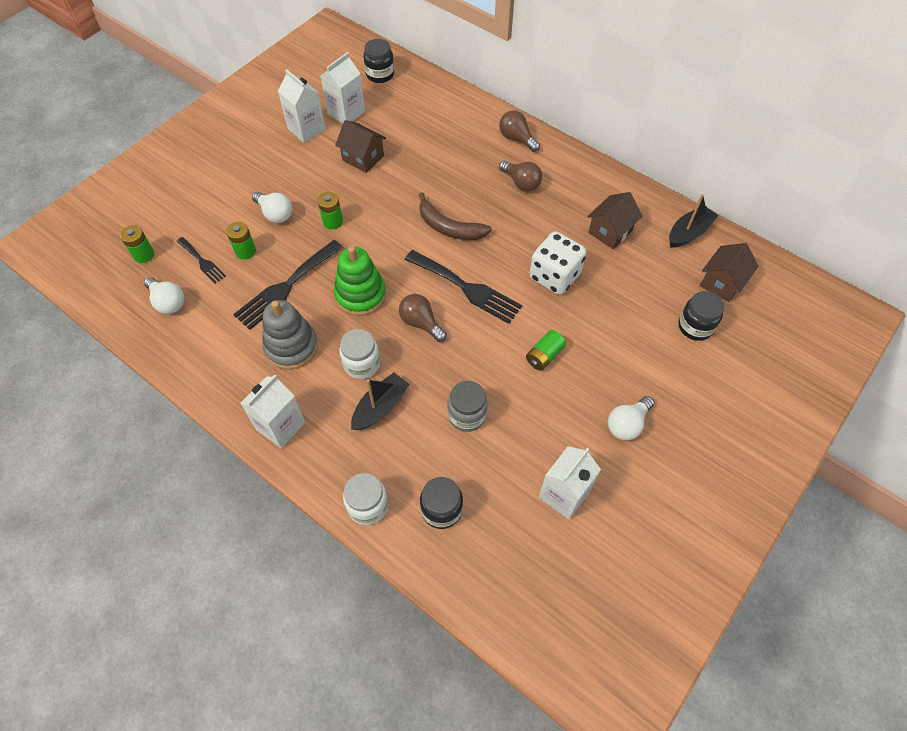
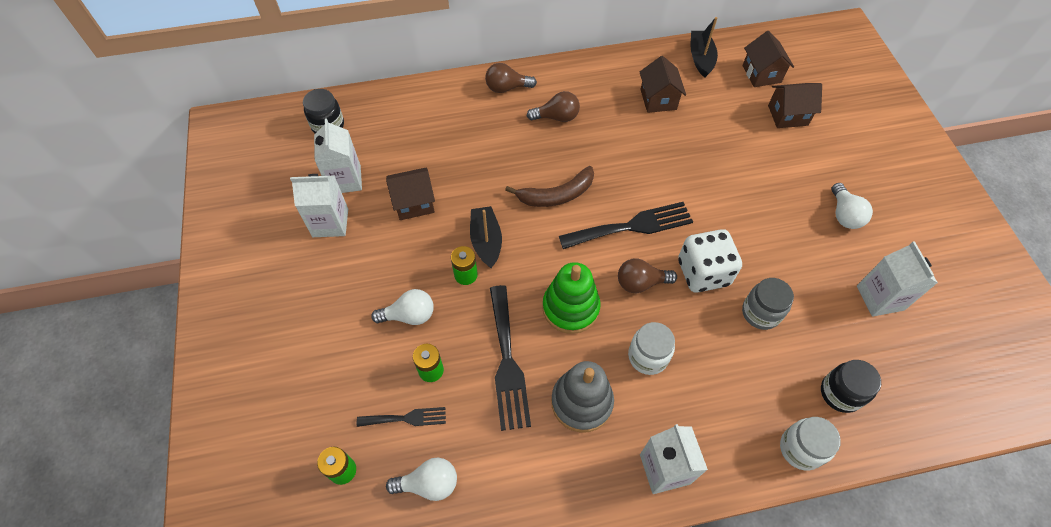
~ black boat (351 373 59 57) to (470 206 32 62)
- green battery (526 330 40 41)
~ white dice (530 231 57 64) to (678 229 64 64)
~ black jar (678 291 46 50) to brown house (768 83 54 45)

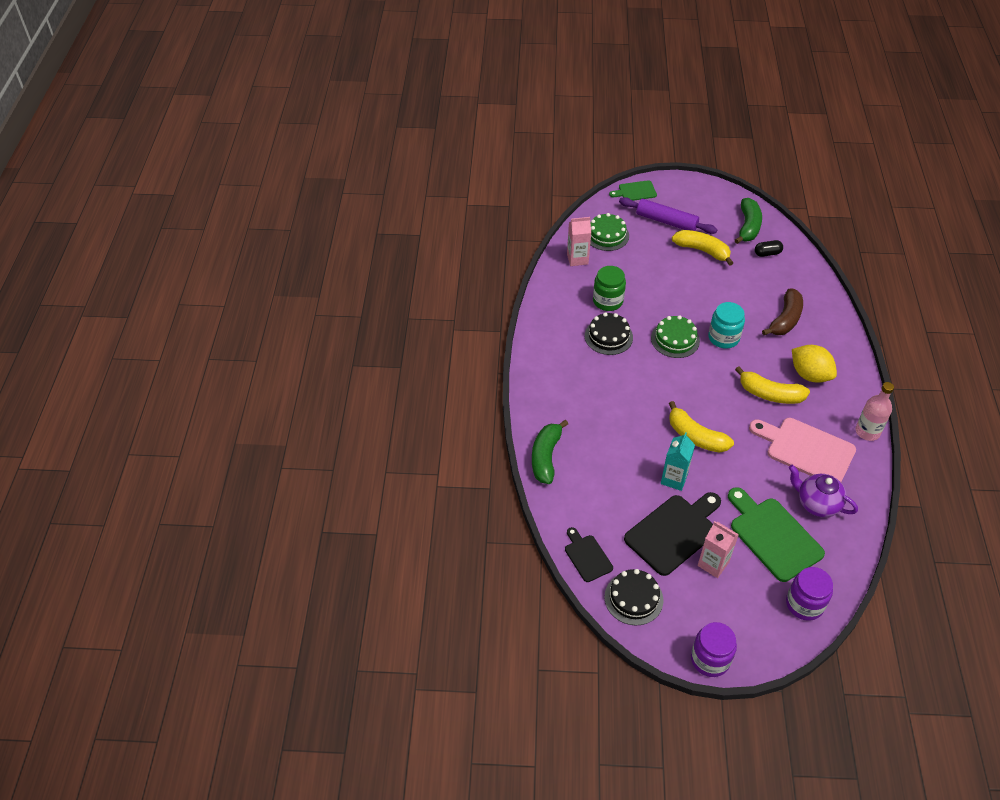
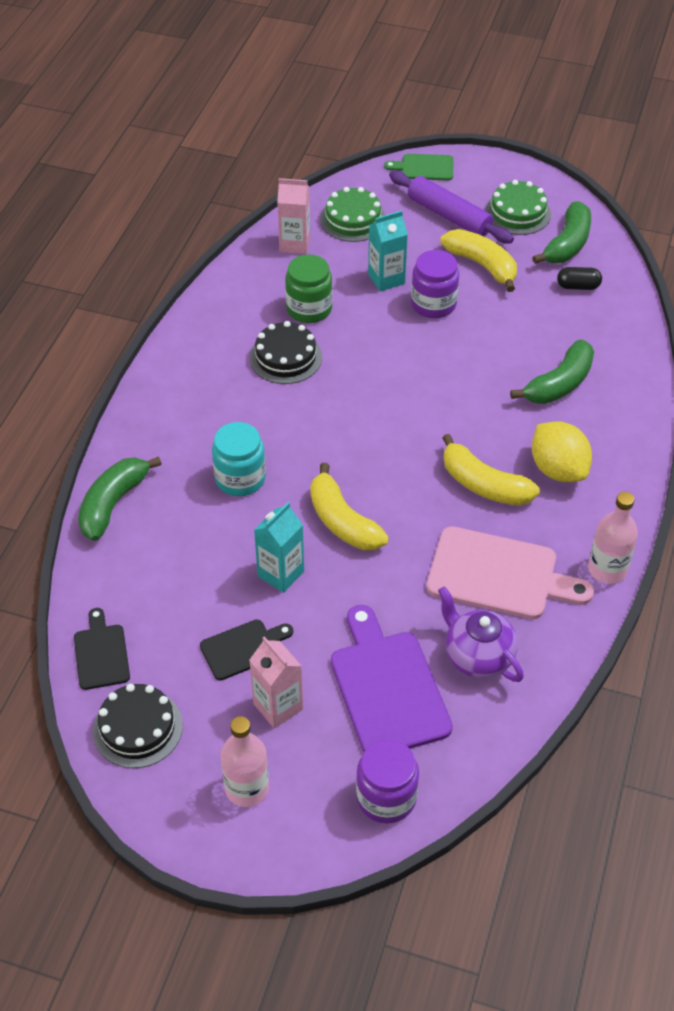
~ black cutting board (624 492 97 84) = (200 619 93 61) x0.55
~ green cake (651 315 49 43) to (485 180 66 55)
~ purple jar (691 622 46 55) to (411 250 48 68)
~ turquoise jar (708 302 37 47) to (212 422 54 74)
~ green cutting board (728 487 97 95) to purple cutting board (331 605 122 147)
~ pink cutting board (749 418 107 64) = (426 526 168 93) 150 degrees clockwise
~ brown banana (762 288 41 47) to green banana (510 339 84 65)
+ pink bottle (221 716 48 91)
+ turquoise carton (368 211 40 80)

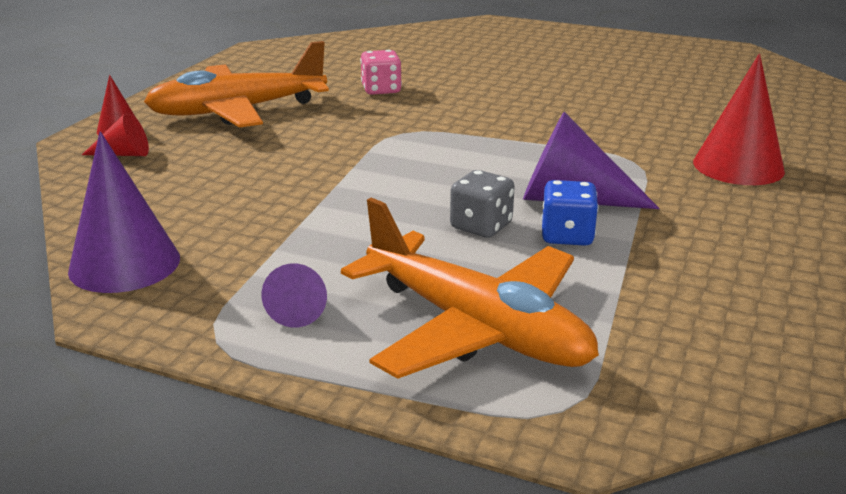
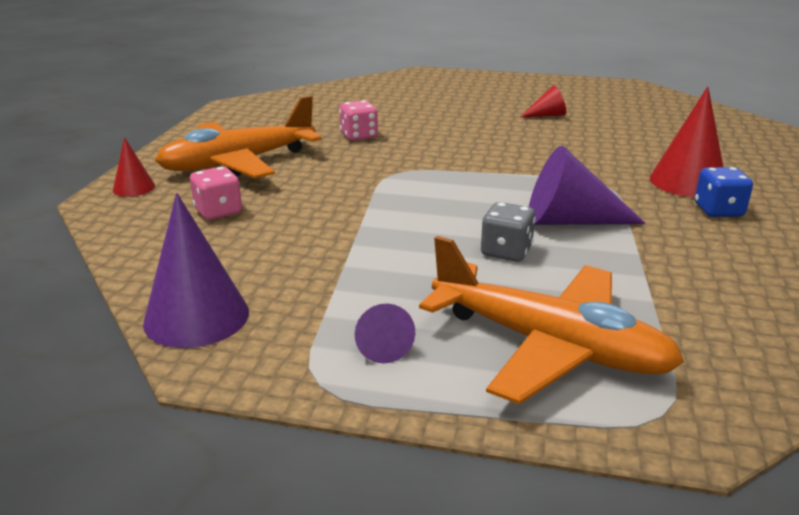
~ red cone (82 112 67 44) to (521 85 45 32)
~ blue dice (541 180 58 66) to (695 167 58 50)
+ pink dice (190 166 52 54)

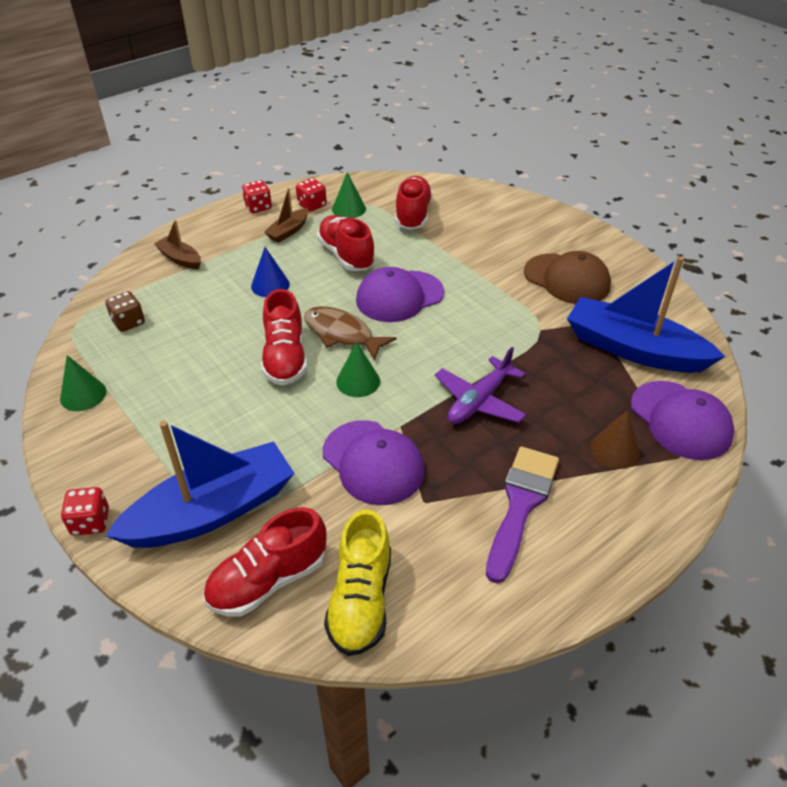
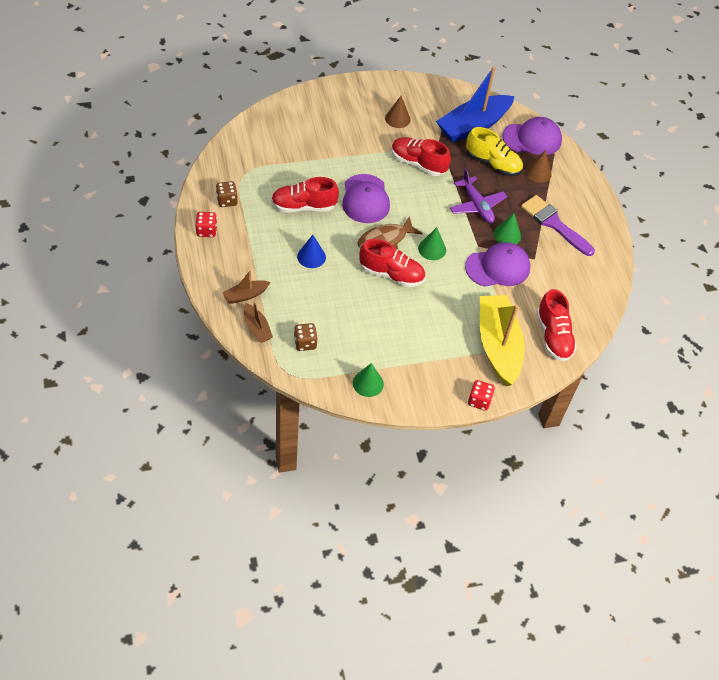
~ blue boat (105 421 189 127) to yellow boat (480 295 45 91)
~ brown boat (264 188 45 55) to (244 300 29 43)
~ red dice (296 178 31 34) to brown dice (216 181 22 26)
~ yellow shoe (324 509 67 147) to (466 127 57 49)
~ green cone (332 172 34 46) to (494 213 27 31)
~ red shoe (395 176 38 54) to (391 137 60 39)
~ brown cap (524 251 87 53) to brown cone (385 96 26 32)

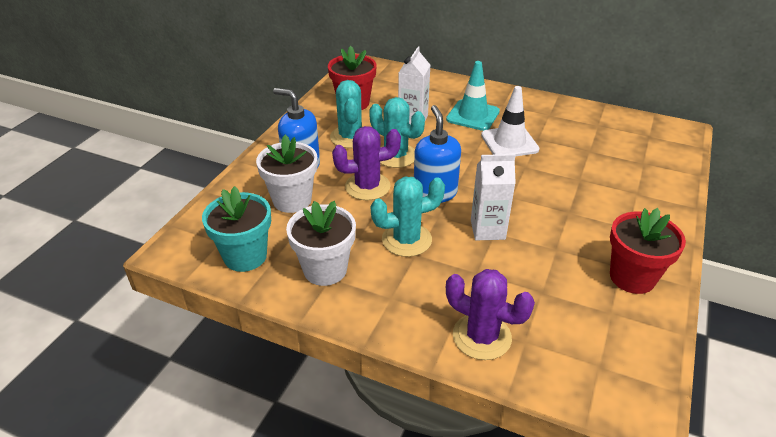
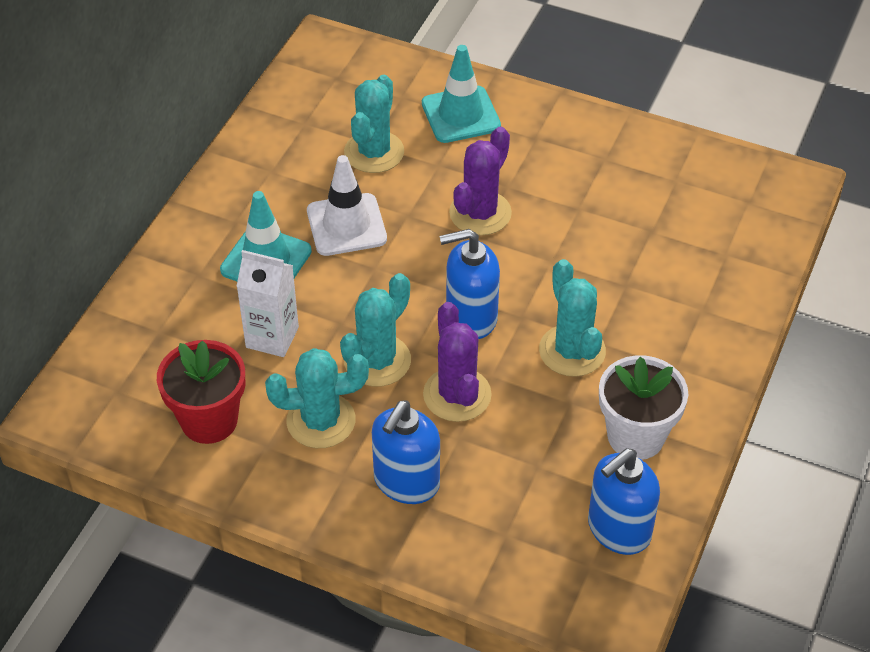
~ turquoise flower pot (202 186 69 86) to blue soap dispenser (588 448 72 107)
- white flower pot (256 135 62 78)
~ purple cactus (446 269 89 91) to (449 127 63 108)
- white carton (471 154 45 86)
- red flower pot (610 208 76 86)
+ turquoise cactus (344 75 60 98)
+ turquoise traffic cone (422 45 79 98)

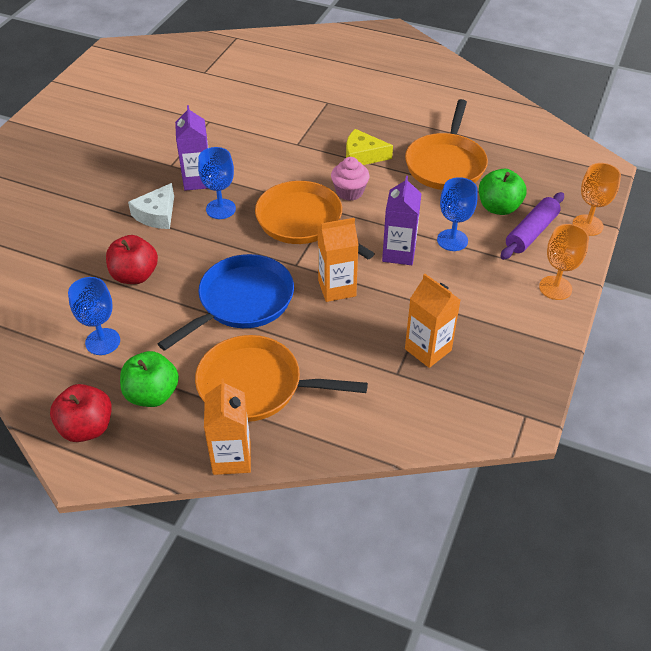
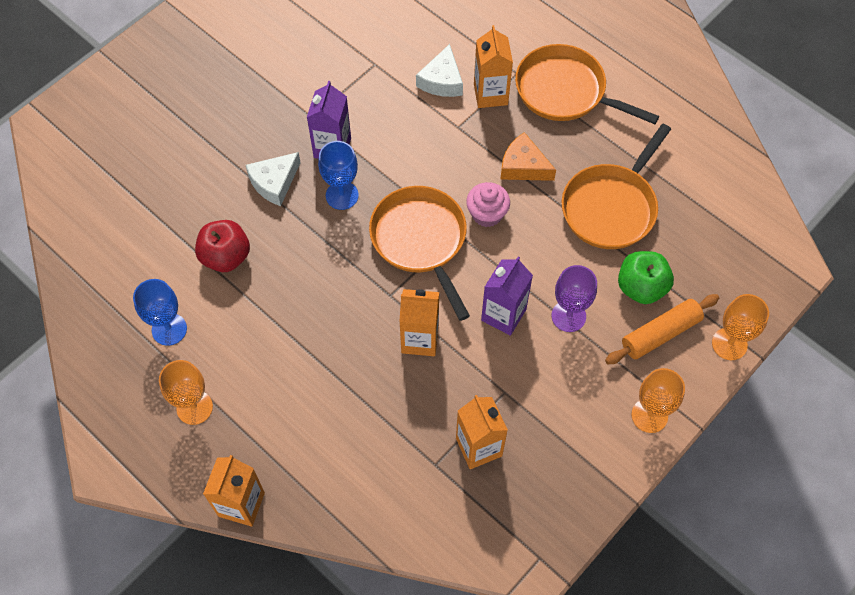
- red apple (50 384 62 58)
~ green apple (120 351 59 56) to orange goblet (159 360 54 65)
- blue pan (158 254 136 97)
~ orange pan (195 335 173 87) to (515 44 144 80)
~ yellow cheese (346 129 47 36) to orange cheese (501 132 55 49)
~ blue goblet (437 177 41 74) to purple goblet (551 265 46 67)
~ purple rolling pin (501 192 63 68) to orange rolling pin (605 294 114 70)
+ white cheese (416 44 47 53)
+ orange carton (474 25 39 83)

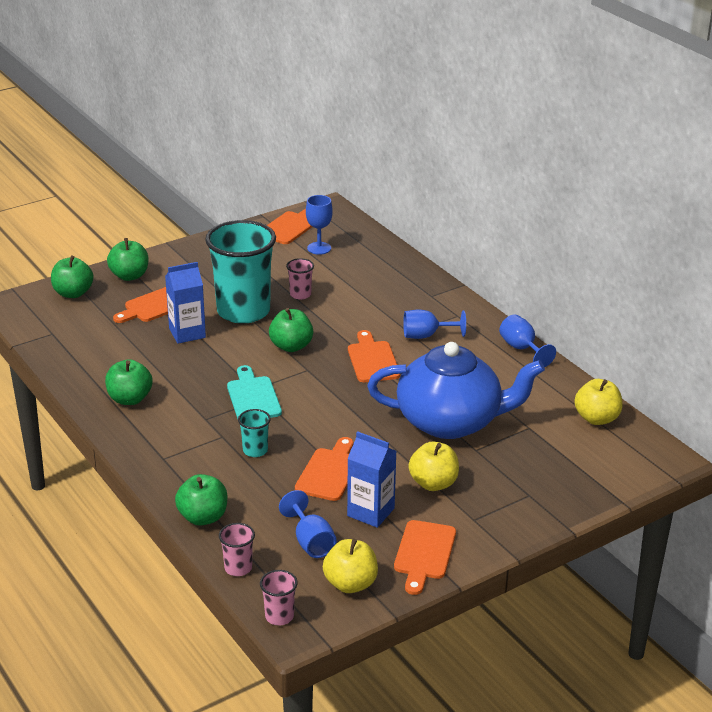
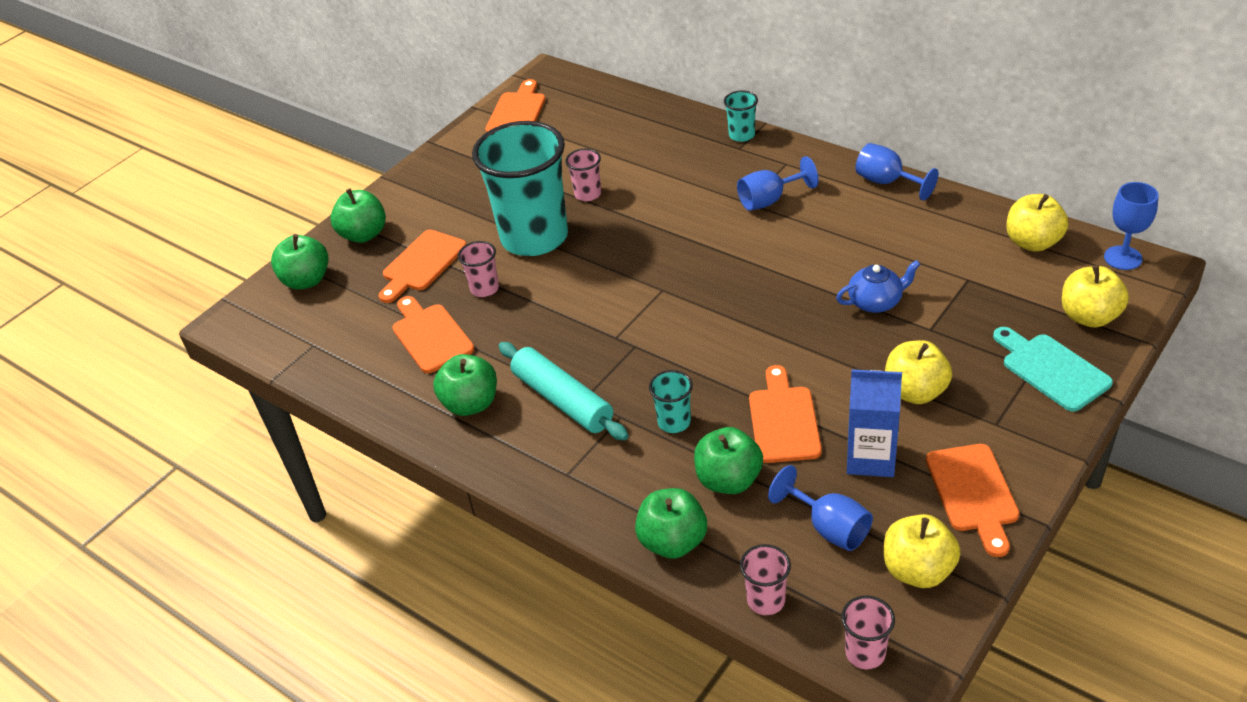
~ blue carton (165 262 41 82) to pink cup (458 241 41 56)
~ turquoise cutting board (227 365 55 54) to (993 327 120 85)
~ green apple (269 308 44 44) to (694 427 69 67)
~ blue goblet (306 195 27 60) to (1104 182 55 88)
~ orange cutting board (348 330 52 52) to (392 296 82 77)
~ blue teapot (367 342 178 97) = (836 260 85 53) x0.41
+ turquoise rolling pin (499 342 130 98)
+ turquoise cup (724 90 34 52)
+ yellow apple (1062 265 67 63)

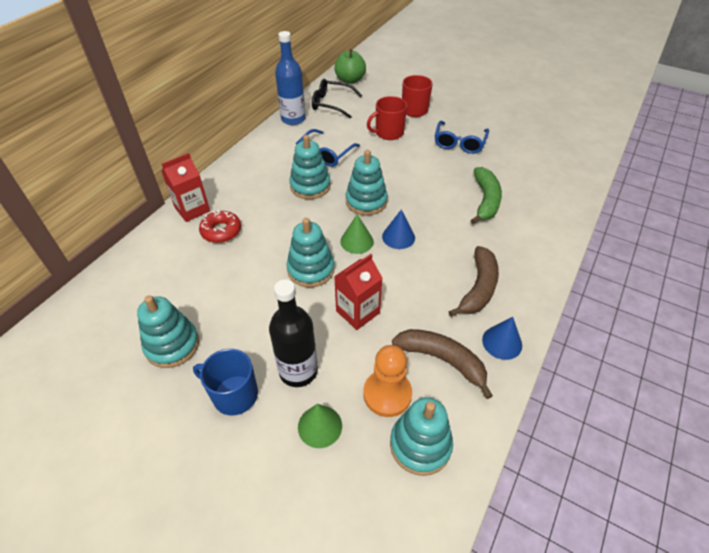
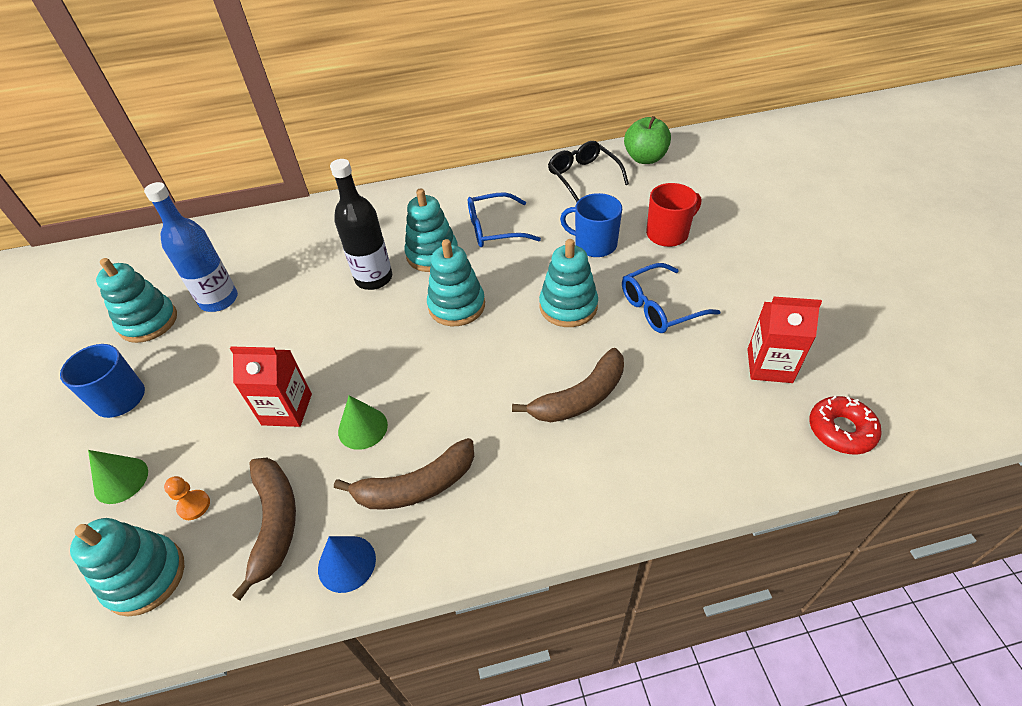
~ red carton (161 153 49 69) to (747 297 75 86)
~ red donut (199 210 42 33) to (809 396 73 58)
~ black bottle (269 279 49 108) to (330 159 62 131)
~ blue bottle (275 31 30 94) to (144 182 94 130)
~ turquoise stacking toy (287 218 48 69) to (539 239 59 88)
~ green cone (340 214 34 40) to (338 395 50 55)
~ orange pawn (363 345 49 72) = (164 476 46 44) x0.51
~ red mug (367 96 40 44) to blue mug (560 193 62 64)
- blue cone (382 209 33 40)
~ green banana (470 167 32 57) to brown banana (512 348 112 74)

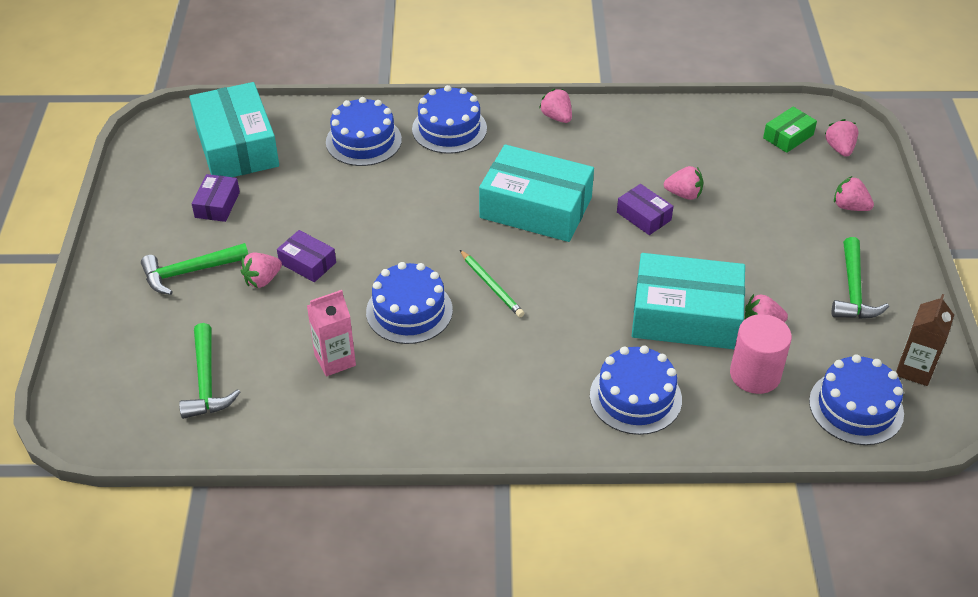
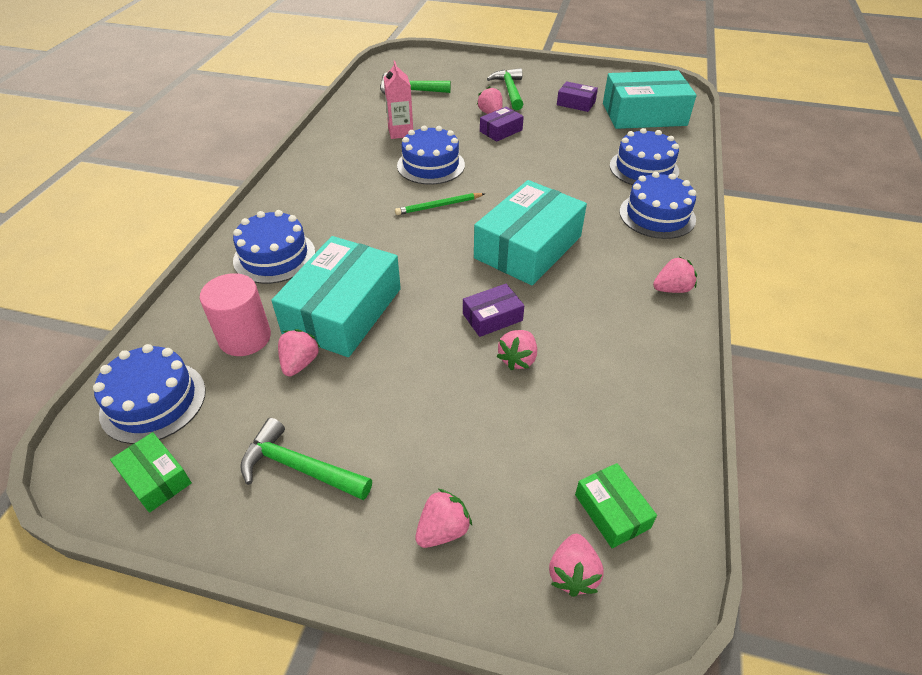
~ pink strawberry (825 119 33 38) = (549 534 55 63) 90 degrees clockwise
~ brown carton (896 294 58 92) to green box (110 432 82 81)

